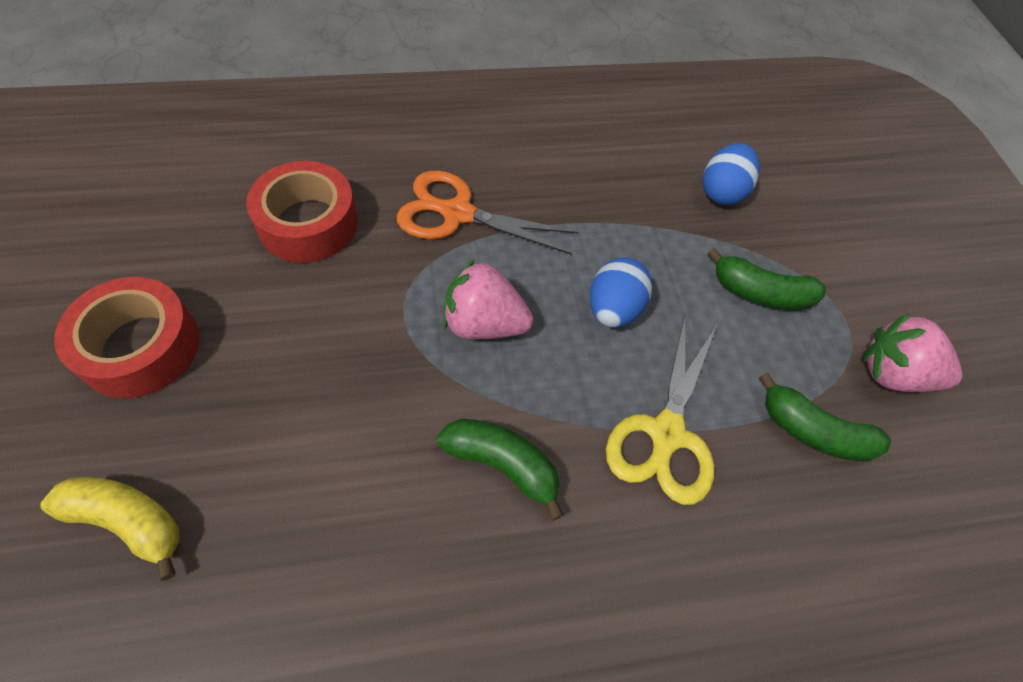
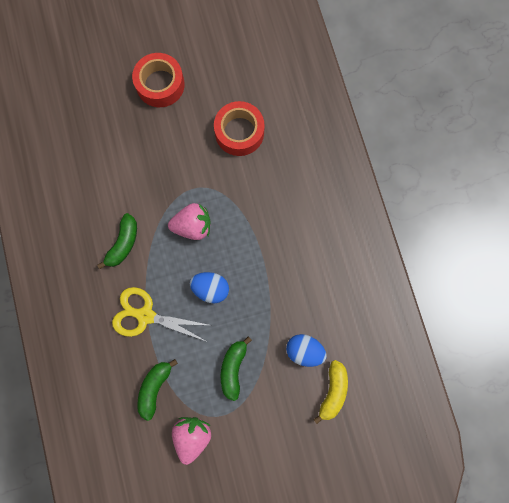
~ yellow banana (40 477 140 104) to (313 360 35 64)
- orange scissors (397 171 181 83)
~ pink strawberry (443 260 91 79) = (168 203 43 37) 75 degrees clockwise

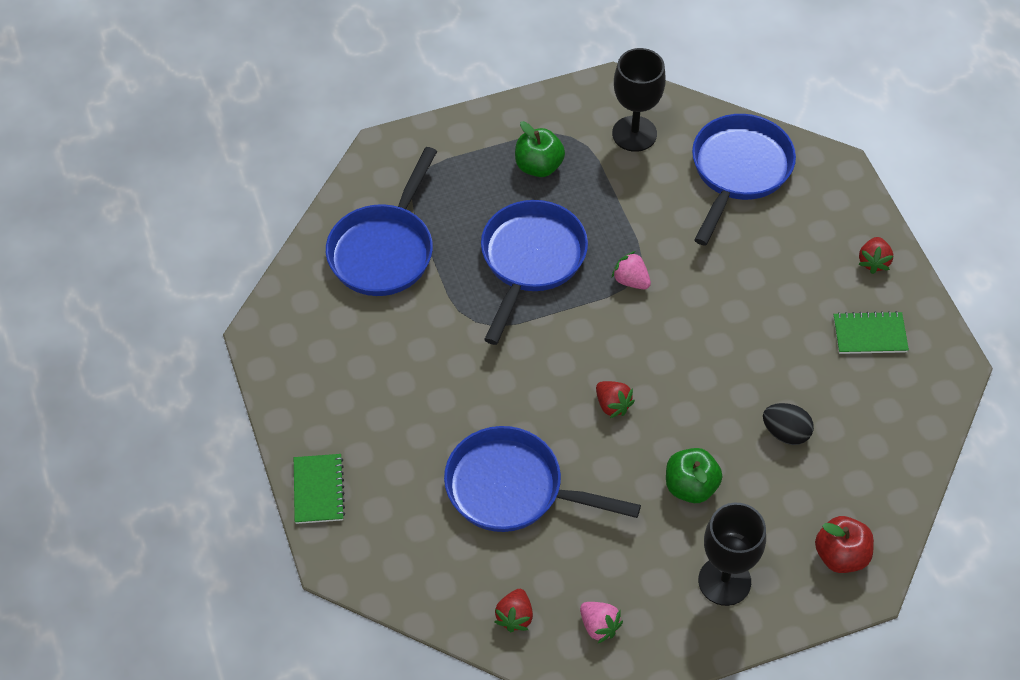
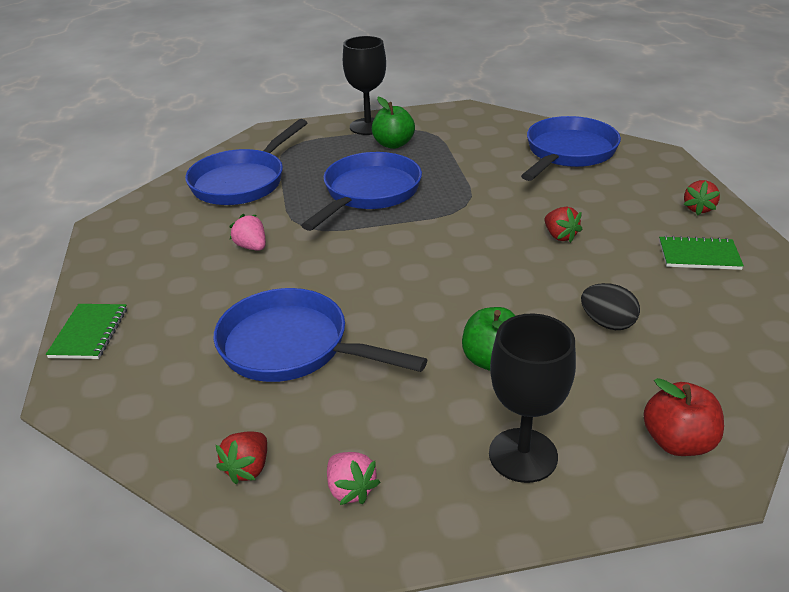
~ red strawberry (596 381 39 37) to (545 207 38 36)
~ black goblet (612 48 54 104) to (343 36 43 99)
~ pink strawberry (612 251 39 38) to (229 214 37 37)

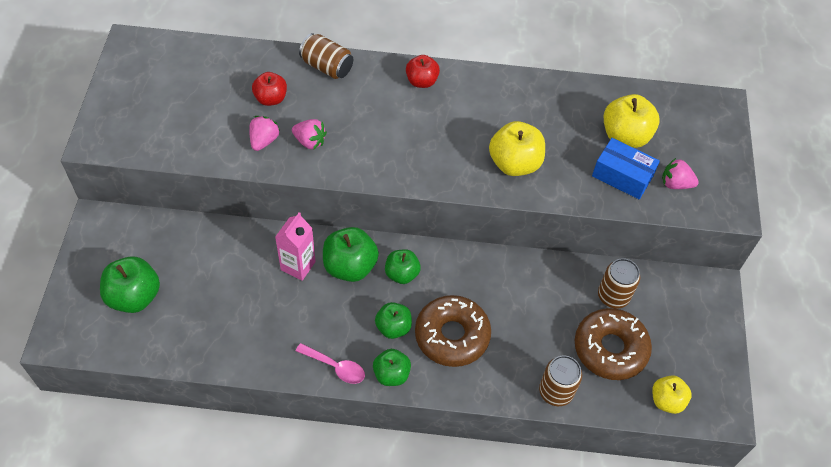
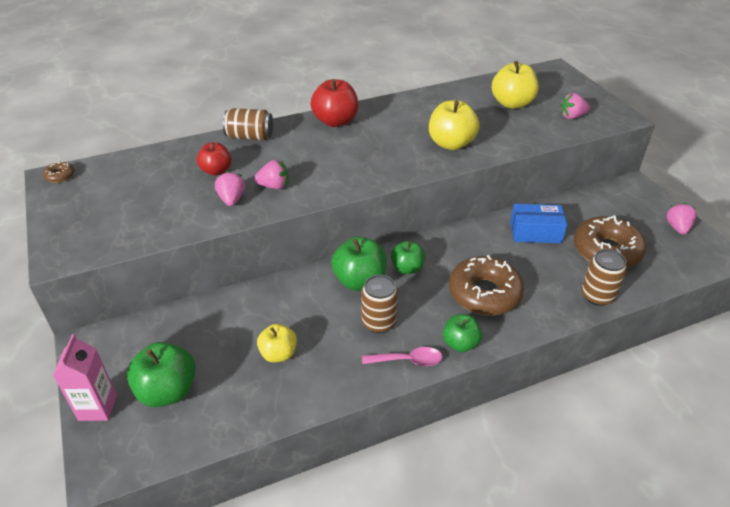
~ pink carton (275 212 41 69) to (53 334 64 87)
- green apple (375 302 37 37)
~ red apple (406 55 34 33) = (311 79 47 48) x1.56
~ blue box (592 138 68 61) to (510 204 57 39)
~ brown can (598 258 42 51) to (361 275 37 58)
~ yellow apple (652 375 40 39) to (257 324 40 38)
+ brown donut (43 161 32 22)
+ pink strawberry (666 203 31 31)

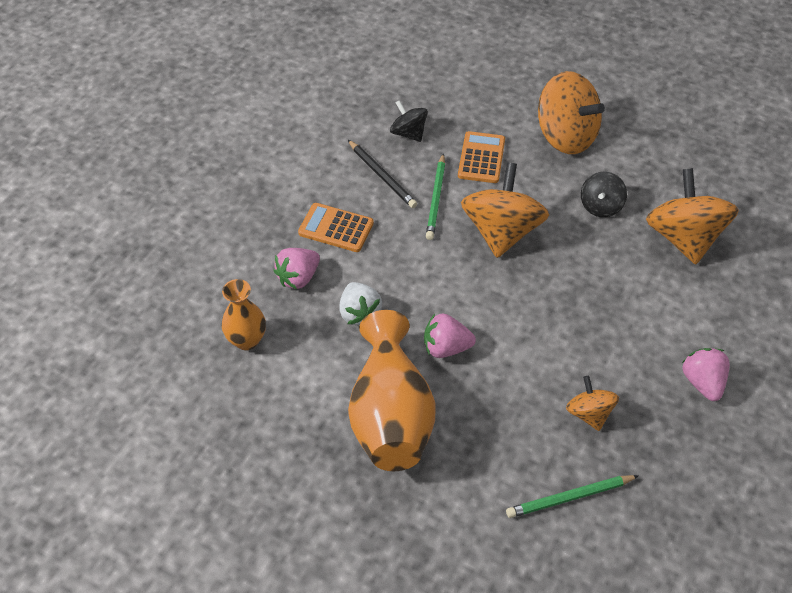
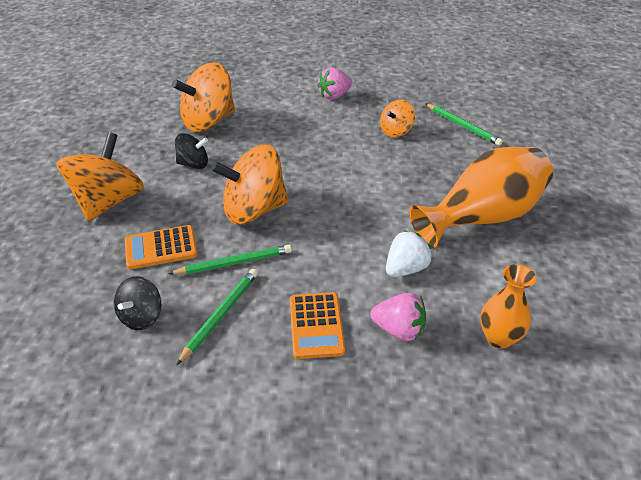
~ black pencil (348 140 69 68) to green pencil (176 269 82 96)
- pink strawberry (424 314 52 44)

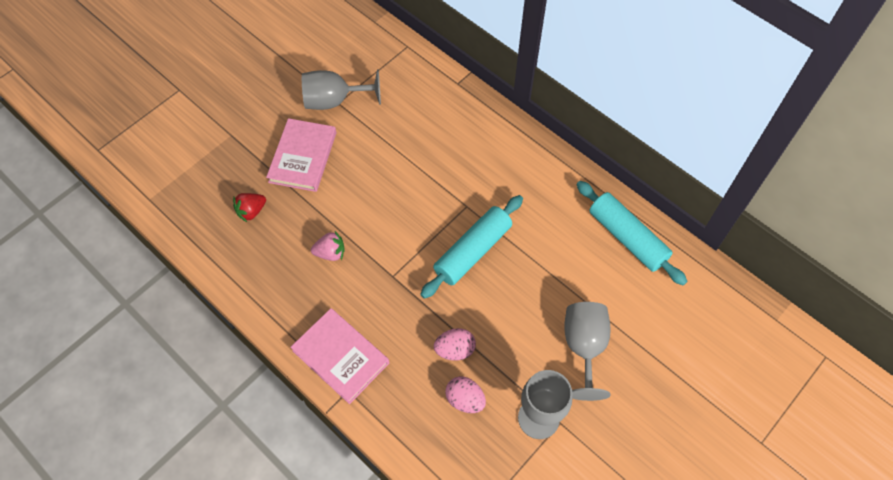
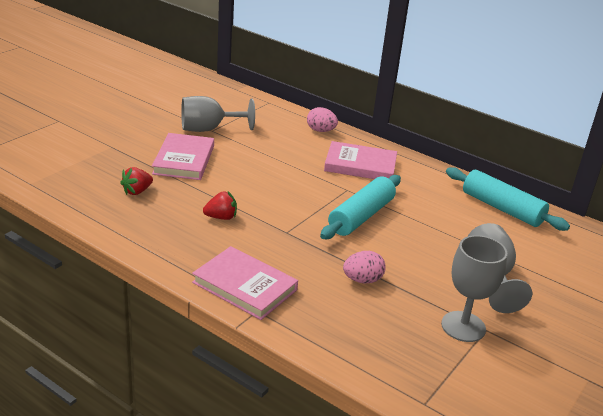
~ pink strawberry (311 231 33 30) to red strawberry (203 191 34 29)
~ pink egg (445 376 41 37) to (307 107 31 25)
+ pink book (324 141 73 38)

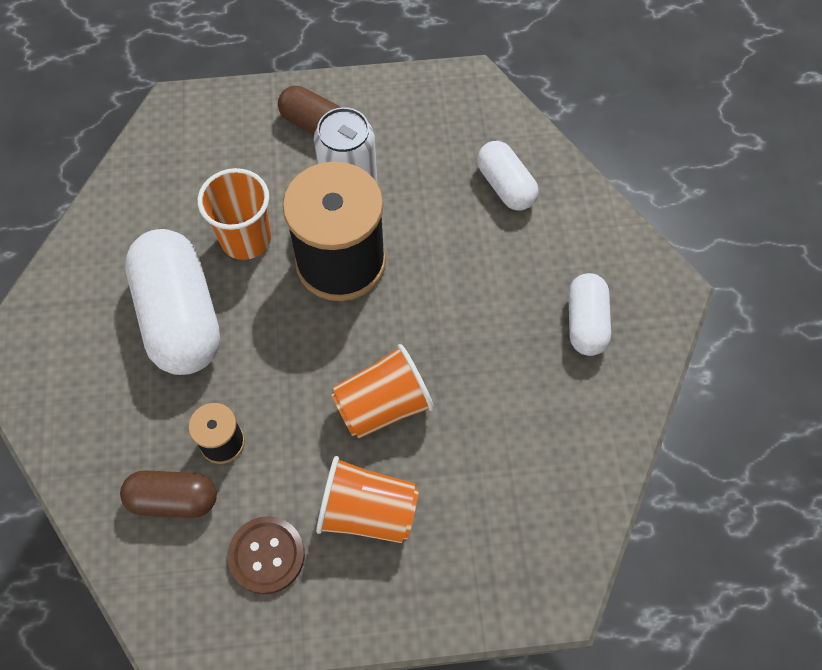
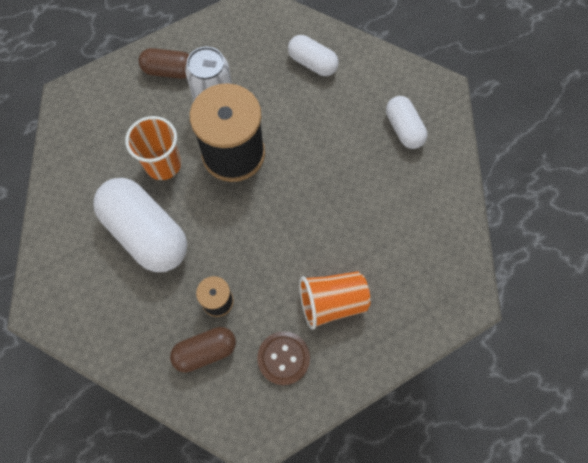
- orange cup (331 344 103 95)

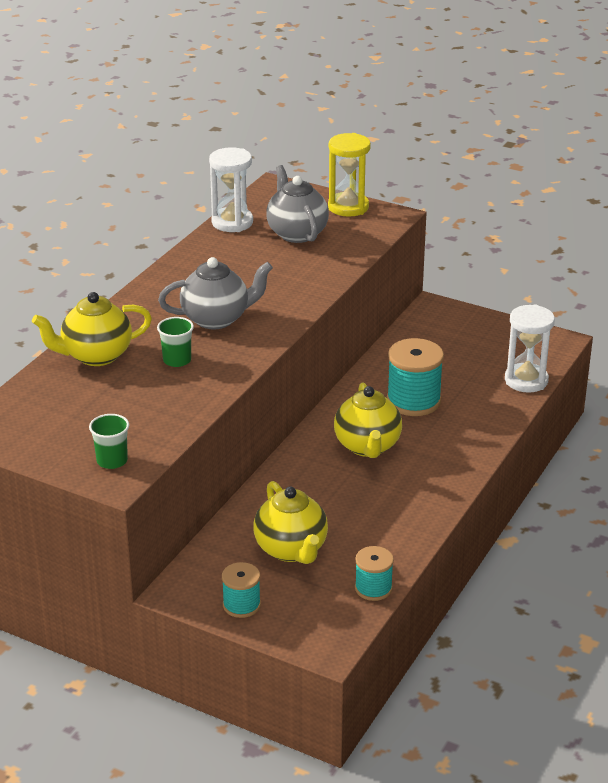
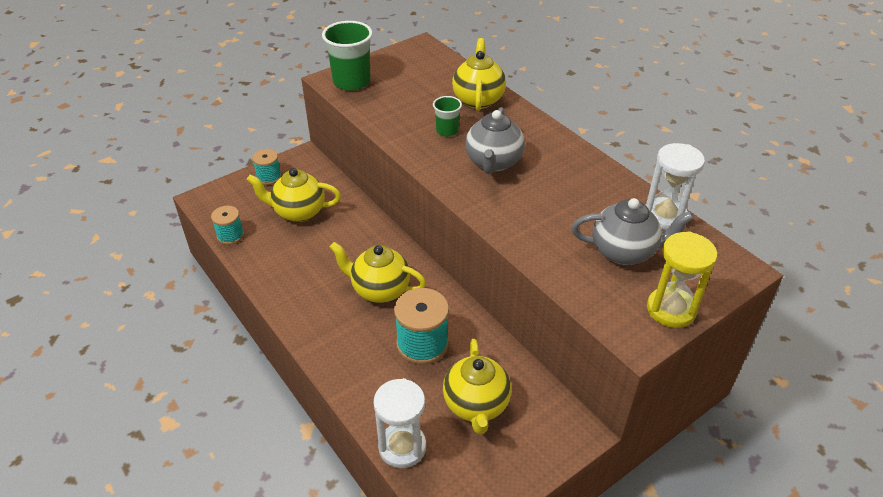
~ green cup (89 414 40 55) = (322 21 51 70) x1.83
+ yellow teapot (443 339 68 95)

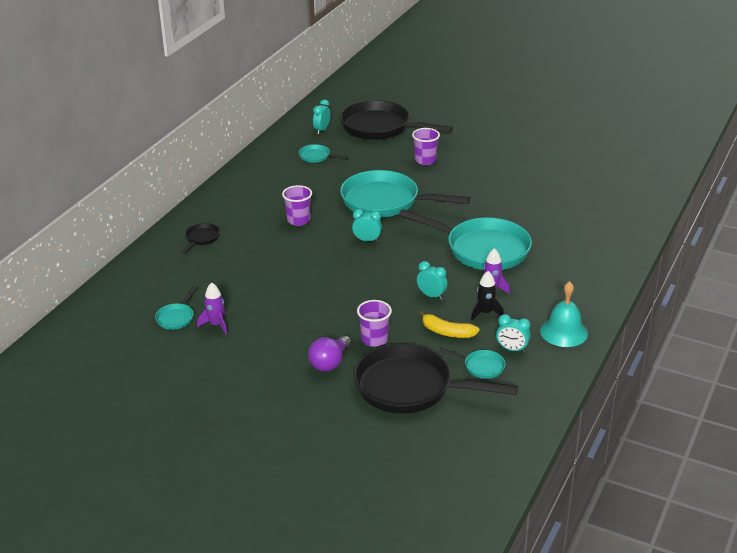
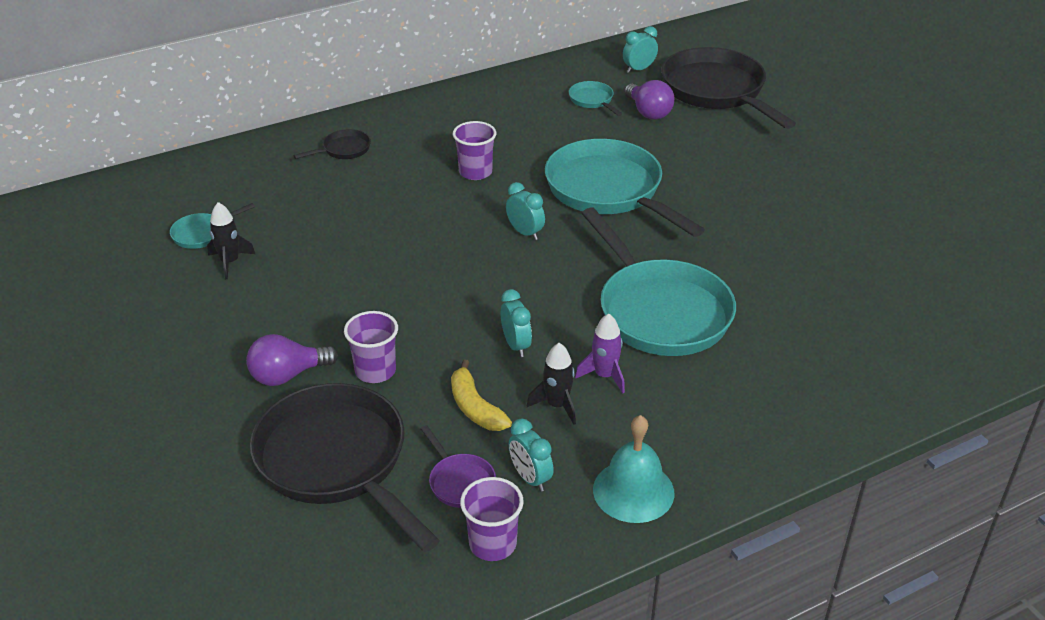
~ purple rocket (197 283 30 51) to black rocket (207 202 48 77)
~ purple cup (412 128 28 37) to (460 477 64 84)
~ turquoise pan (439 348 67 31) to purple pan (421 425 75 83)
+ purple light bulb (624 80 50 40)

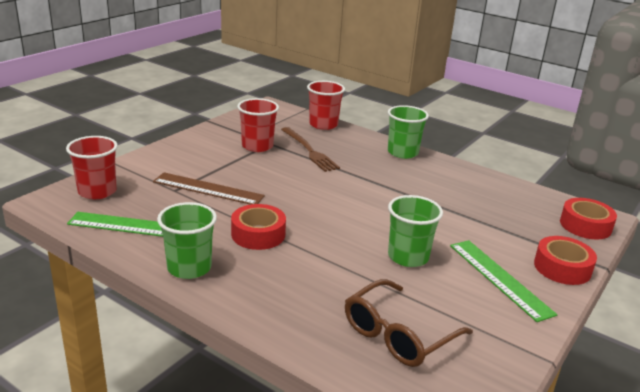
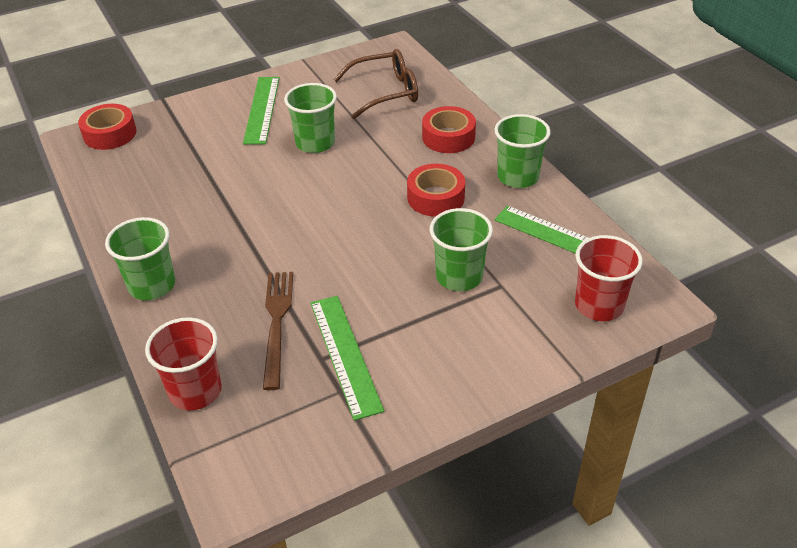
~ brown ruler (153 172 112 33) to green cup (430 208 63 83)
~ red cup (237 98 42 54) to green ruler (310 296 74 125)
~ red tape (534 236 63 49) to (422 106 54 47)

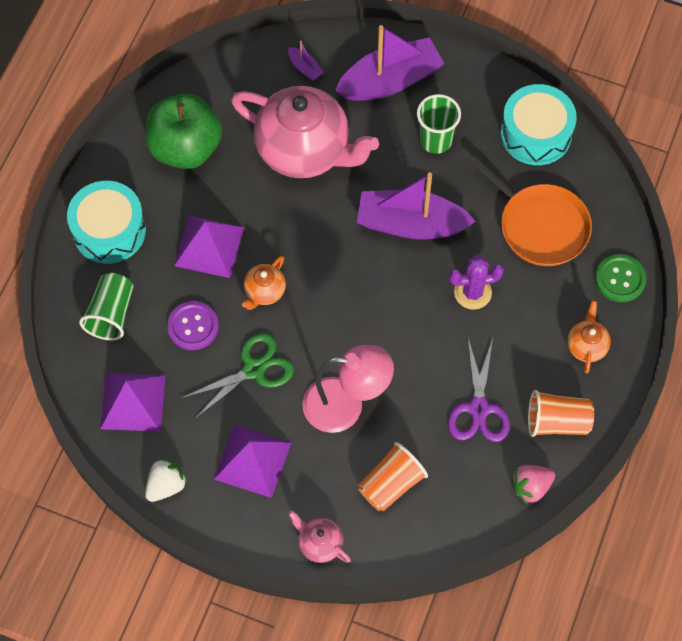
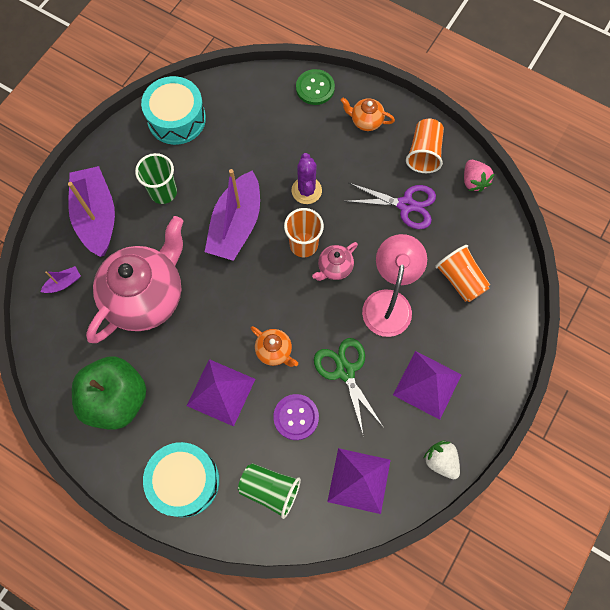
~ pink teapot (288 510 63 53) to (312 242 46 39)
- orange pan (470 156 122 110)
+ orange cup (284 208 40 49)

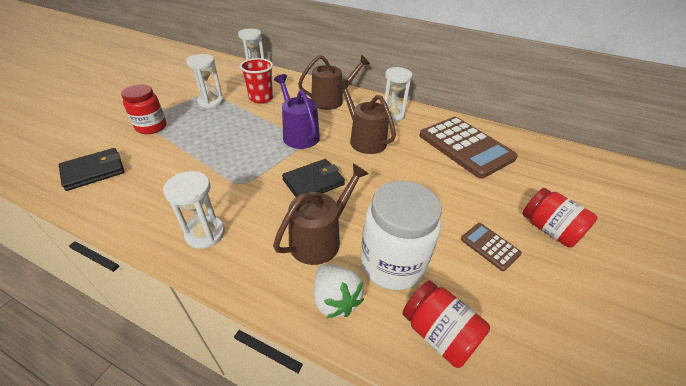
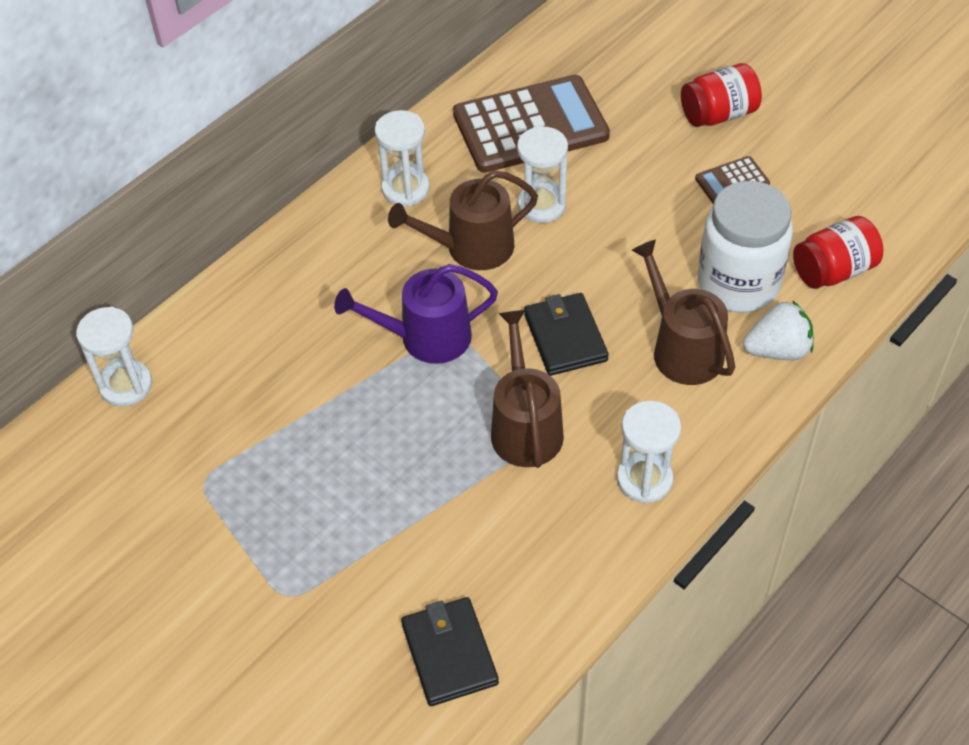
- red jar (121 85 46 49)
~ white hourglass (186 54 38 54) to (517 126 51 97)
- red cup (240 58 33 46)
~ brown watering can (298 55 72 55) to (491 310 73 158)

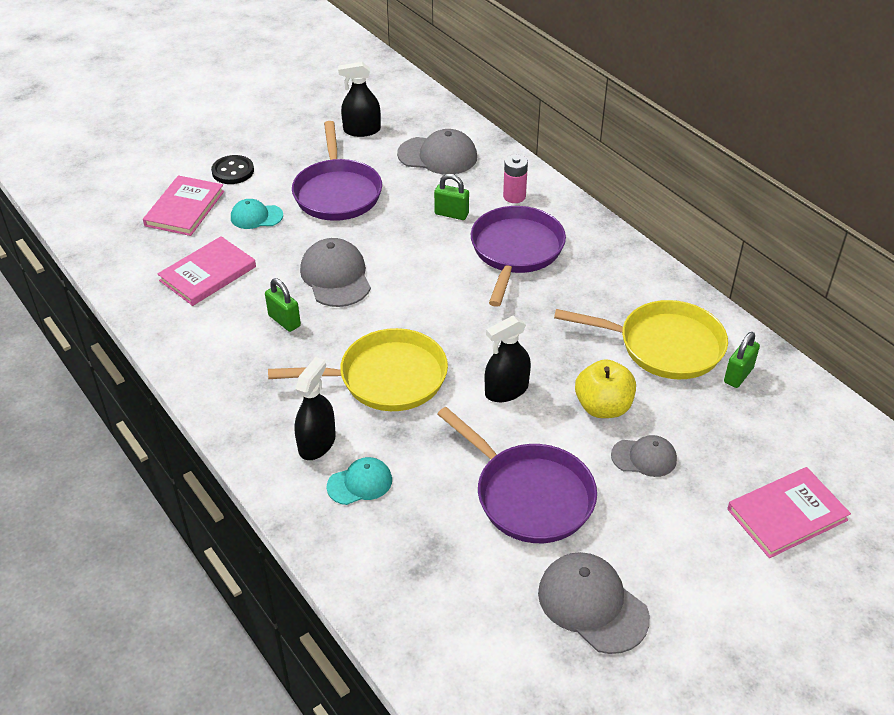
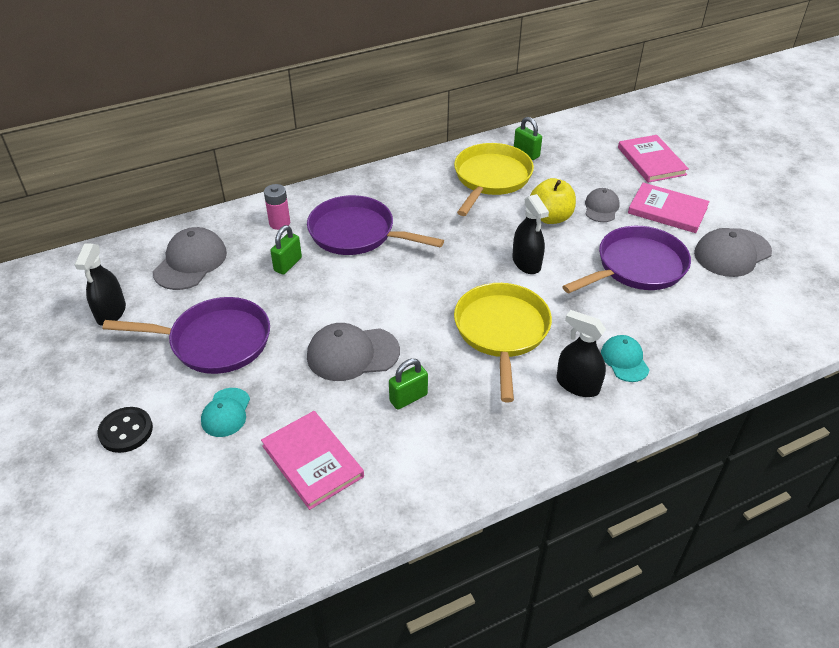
~ pink book (143 175 81 61) to (628 183 82 50)

